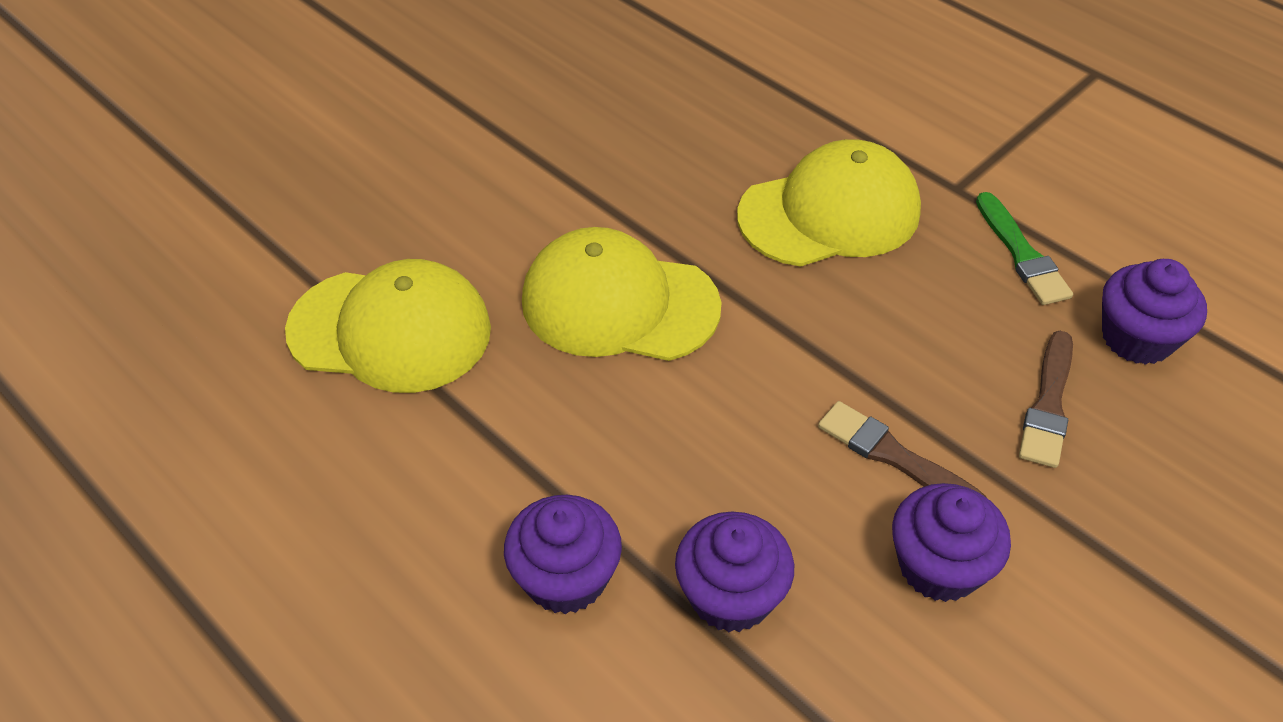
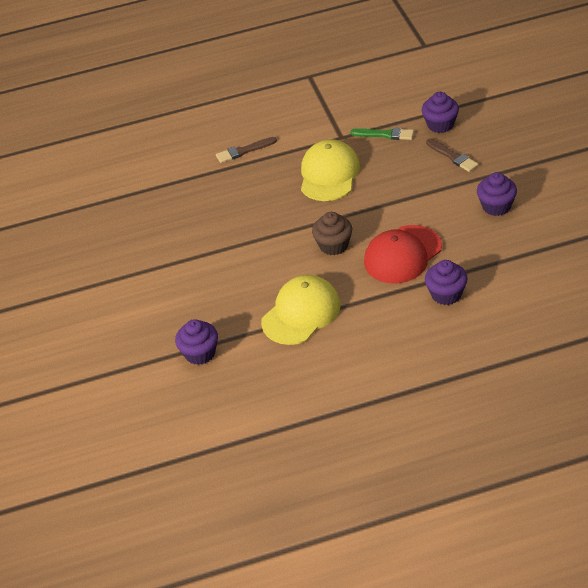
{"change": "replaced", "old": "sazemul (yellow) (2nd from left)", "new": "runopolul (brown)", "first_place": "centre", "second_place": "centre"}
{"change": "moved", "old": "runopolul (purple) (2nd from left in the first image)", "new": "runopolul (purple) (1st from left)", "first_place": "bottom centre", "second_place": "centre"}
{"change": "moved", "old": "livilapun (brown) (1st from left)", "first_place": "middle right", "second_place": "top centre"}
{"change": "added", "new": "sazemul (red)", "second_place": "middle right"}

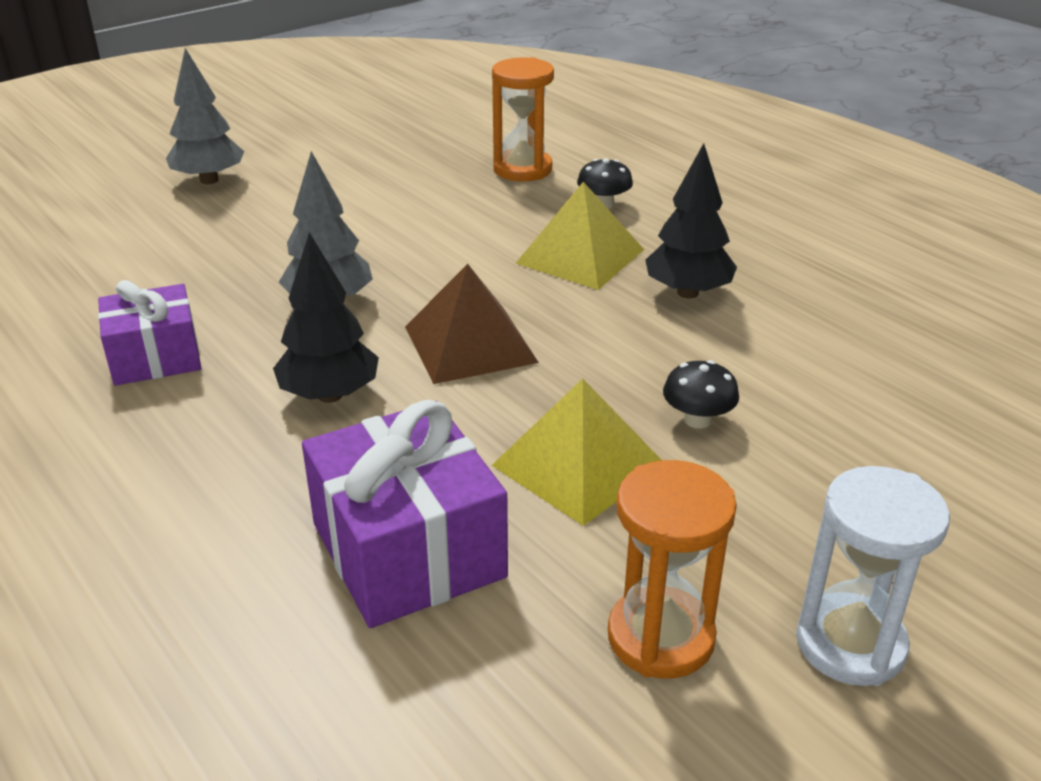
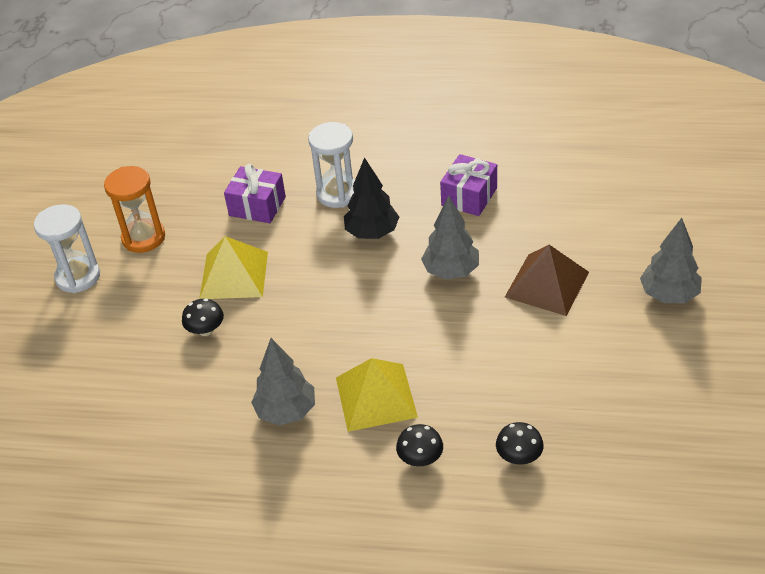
{"change": "resized", "old": "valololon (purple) (2nd from left in the first image)", "first_place": "centre", "second_place": "centre", "factor": 0.65}
{"change": "moved", "old": "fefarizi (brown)", "first_place": "centre", "second_place": "middle right"}
{"change": "replaced", "old": "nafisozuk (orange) (1st from left)", "new": "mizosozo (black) (3rd from left)", "first_place": "top centre", "second_place": "bottom right"}
{"change": "recoloured", "old": "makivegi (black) (2nd from left)", "new": "makivegi (grey) (1st from left)", "first_place": "top centre", "second_place": "centre"}
{"change": "added", "new": "nafisozuk (white) (2nd from left)", "second_place": "top centre"}

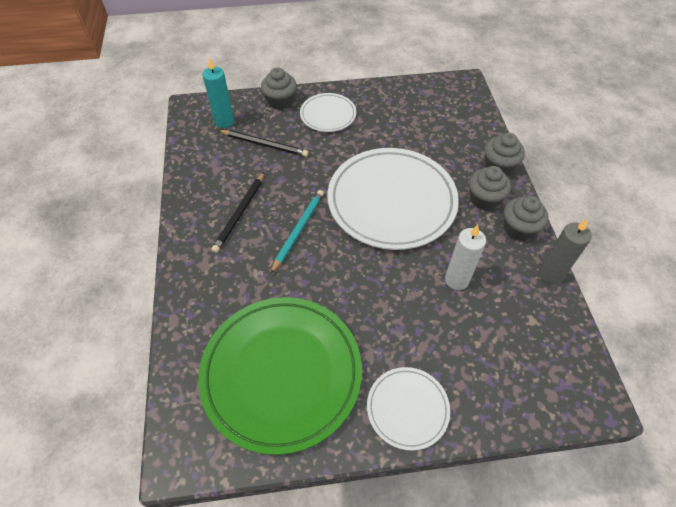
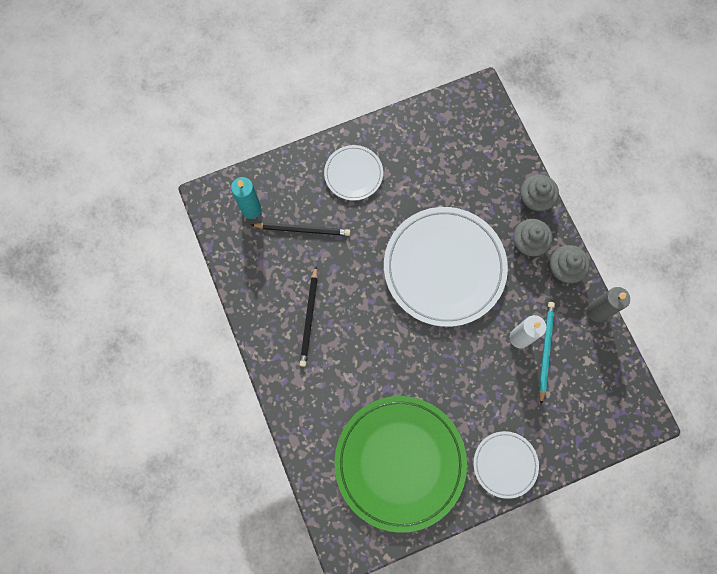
{"change": "removed", "old": "runopolul (grey) (1st from left)", "first_place": "top centre"}
{"change": "moved", "old": "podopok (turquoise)", "first_place": "centre", "second_place": "middle right"}

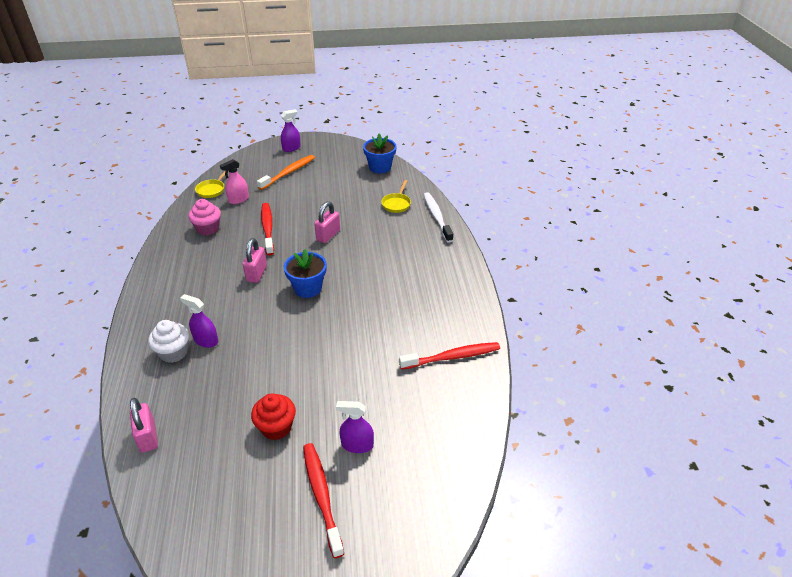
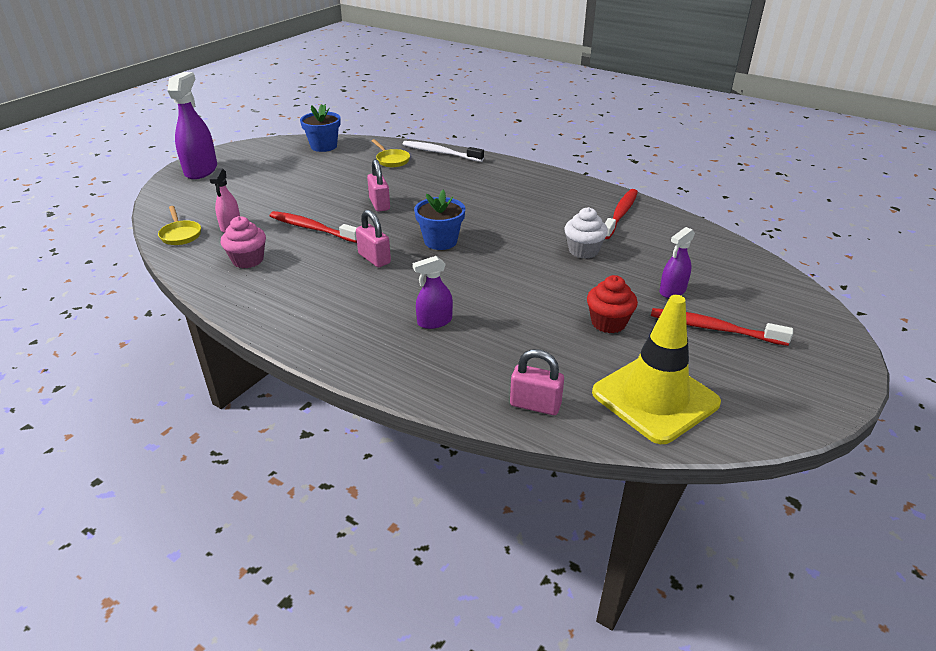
{"change": "moved", "old": "runopolul (white)", "first_place": "middle left", "second_place": "centre"}
{"change": "removed", "old": "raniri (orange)", "first_place": "top centre"}
{"change": "resized", "old": "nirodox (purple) (2nd from left in the first image)", "first_place": "top centre", "second_place": "top left", "factor": 1.76}
{"change": "added", "new": "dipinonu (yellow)", "second_place": "middle right"}

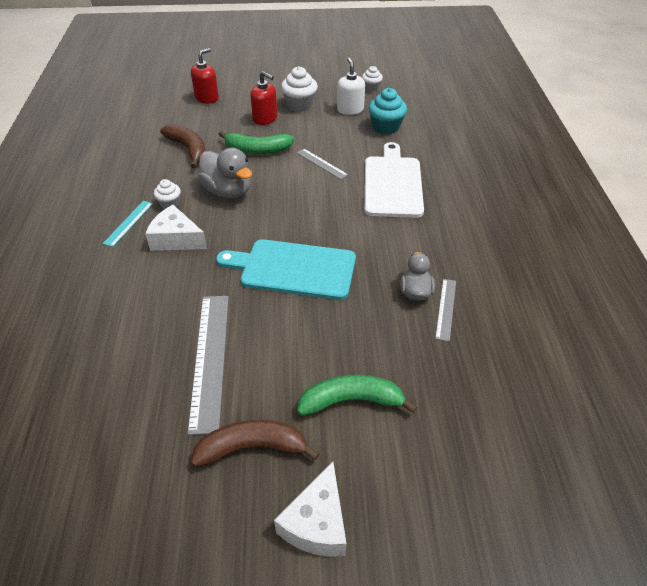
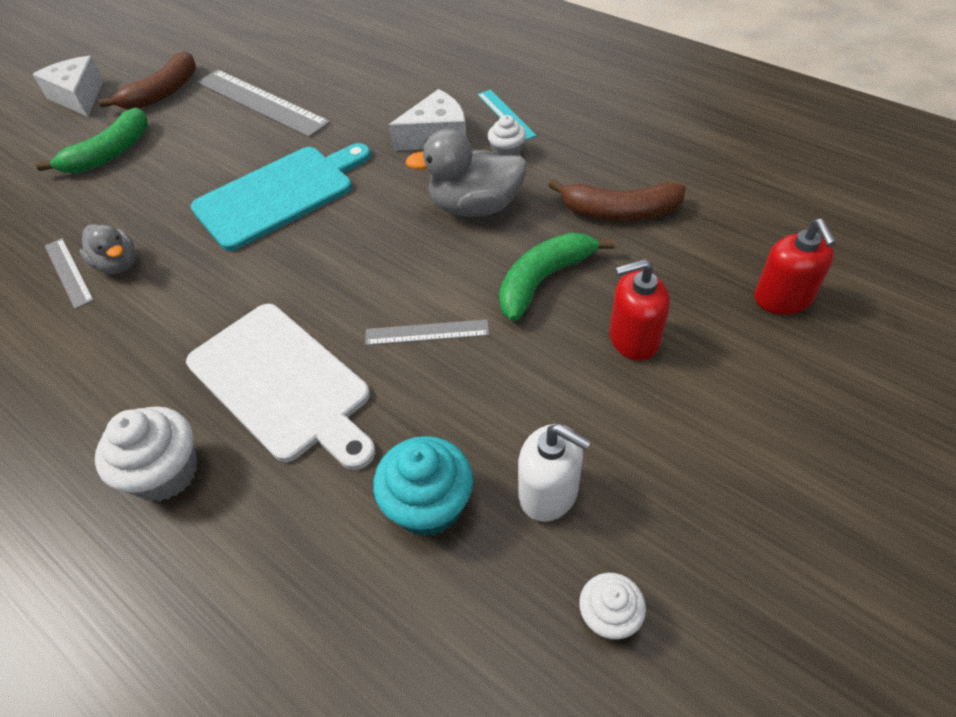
{"change": "moved", "old": "runopolul (white) (2nd from left in the first image)", "new": "runopolul (white) (1st from left)", "first_place": "top centre", "second_place": "middle left"}

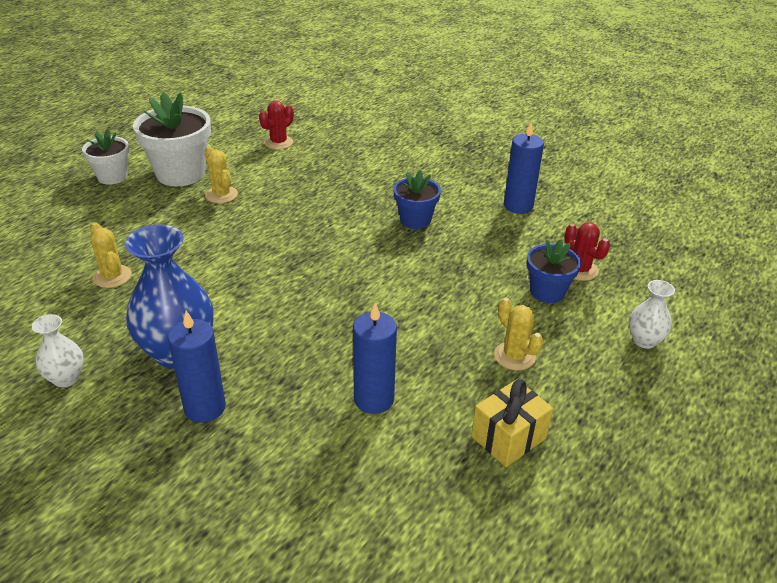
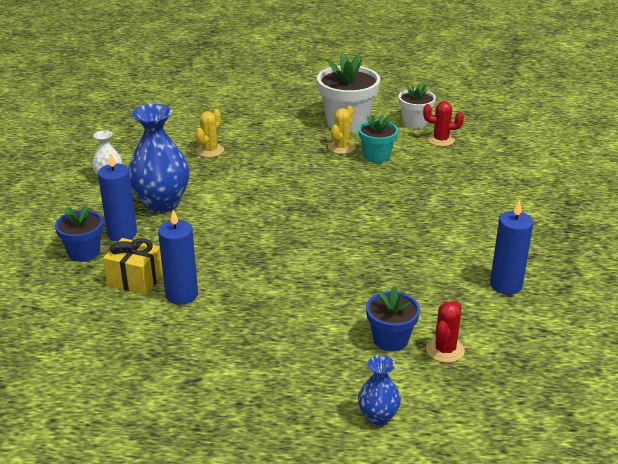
{"change": "moved", "old": "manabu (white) (1st from left in the first image)", "new": "manabu (white) (2nd from left)", "first_place": "top left", "second_place": "top right"}
{"change": "moved", "old": "manabu (blue) (1st from left)", "first_place": "centre", "second_place": "middle left"}
{"change": "moved", "old": "valololon (yellow)", "first_place": "bottom centre", "second_place": "middle left"}
{"change": "removed", "old": "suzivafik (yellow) (3rd from left)", "first_place": "middle right"}
{"change": "recoloured", "old": "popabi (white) (2nd from left)", "new": "popabi (blue) (2nd from left)", "first_place": "middle right", "second_place": "bottom centre"}
{"change": "added", "new": "manabu (turquoise)", "second_place": "top centre"}

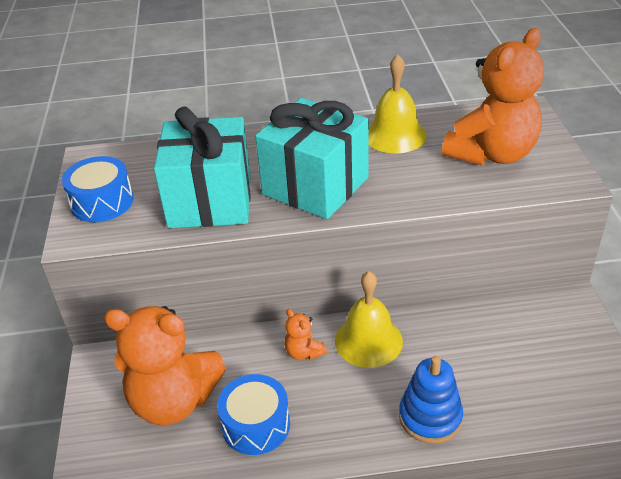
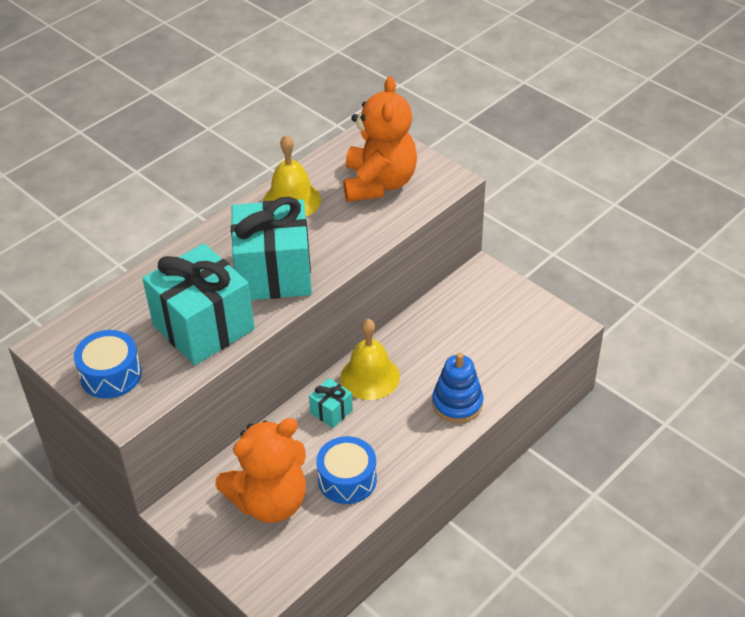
{"change": "replaced", "old": "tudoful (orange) (2nd from left)", "new": "valololon (turquoise) (3rd from left)", "first_place": "bottom centre", "second_place": "centre"}

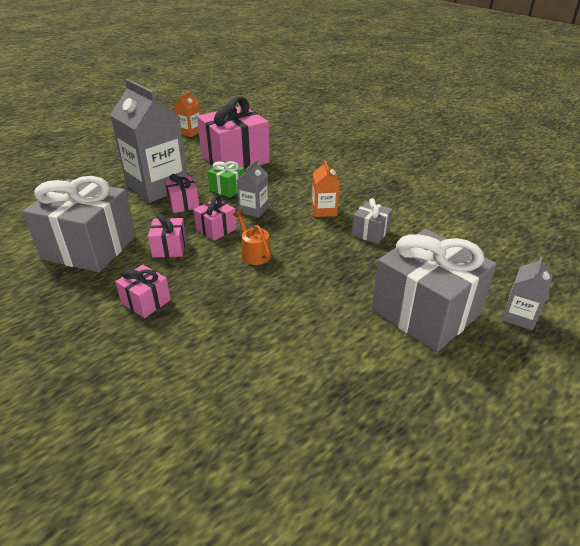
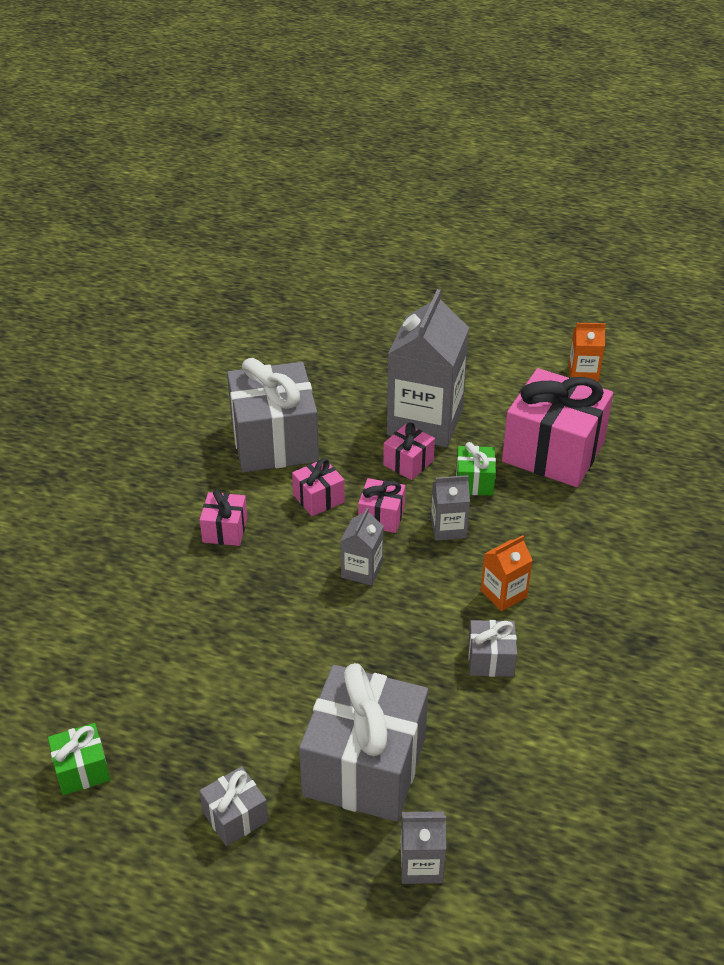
{"change": "replaced", "old": "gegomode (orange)", "new": "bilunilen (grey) (1st from left)", "first_place": "centre", "second_place": "centre"}
{"change": "added", "new": "valololon (green) (1st from left)", "second_place": "bottom left"}
{"change": "added", "new": "valololon (grey) (1st from left)", "second_place": "bottom left"}

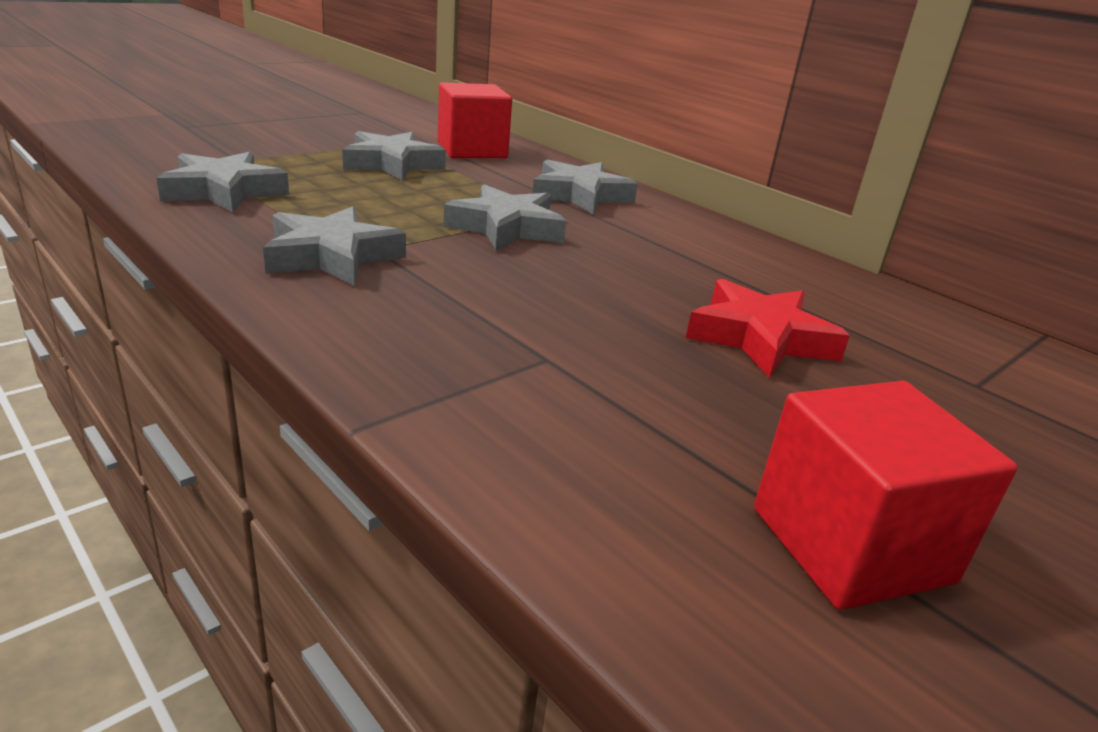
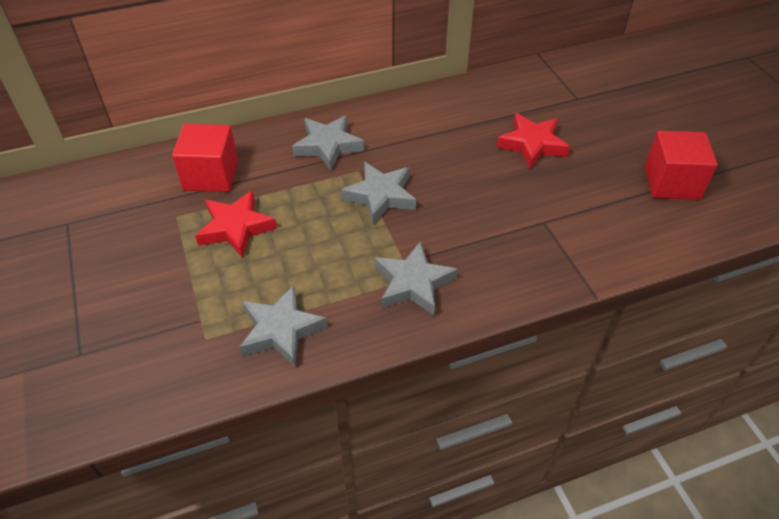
{"change": "recoloured", "old": "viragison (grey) (3rd from left)", "new": "viragison (red) (1st from left)", "first_place": "top centre", "second_place": "middle left"}

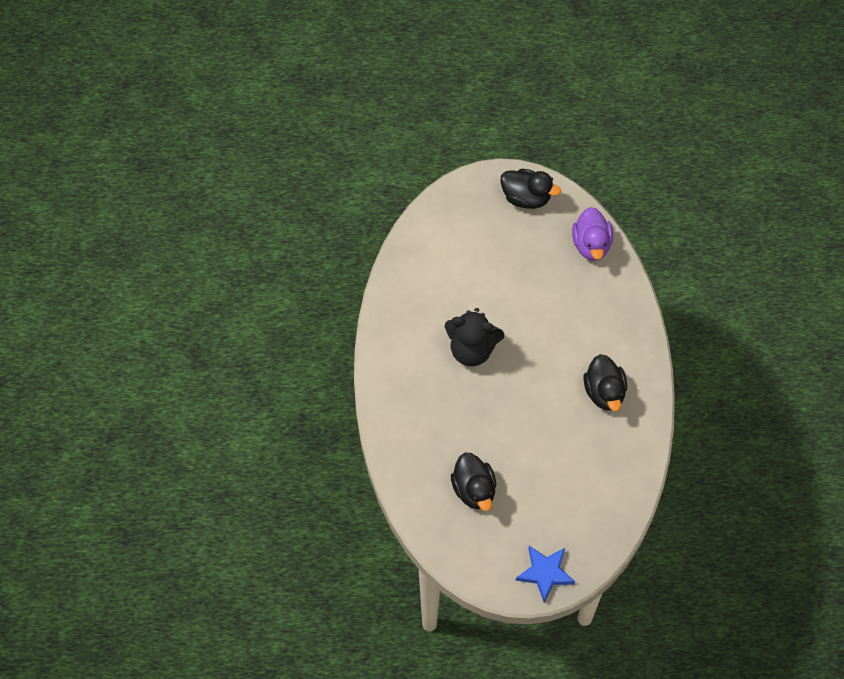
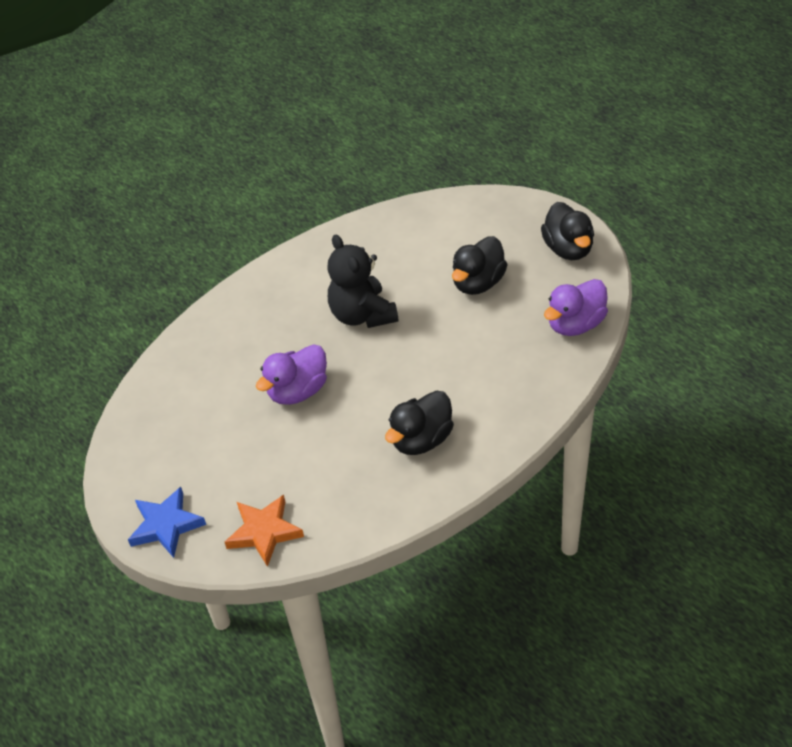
{"change": "moved", "old": "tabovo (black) (1st from left in the first image)", "new": "tabovo (black) (2nd from left)", "first_place": "bottom centre", "second_place": "centre"}
{"change": "added", "new": "viragison (orange)", "second_place": "bottom centre"}
{"change": "added", "new": "tabovo (purple) (1st from left)", "second_place": "centre"}

